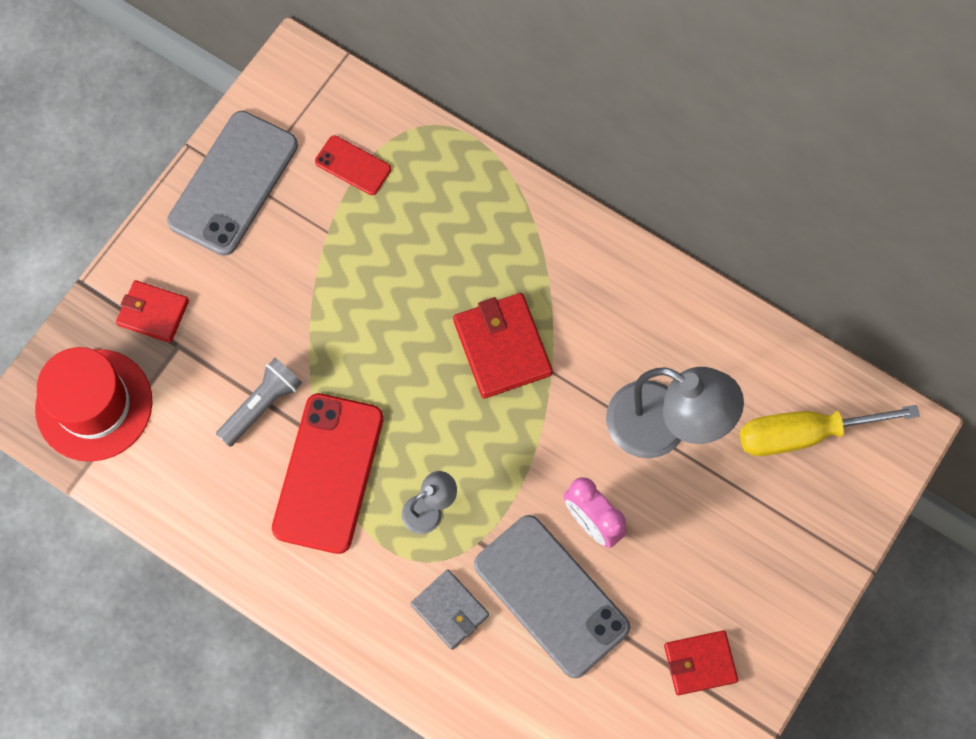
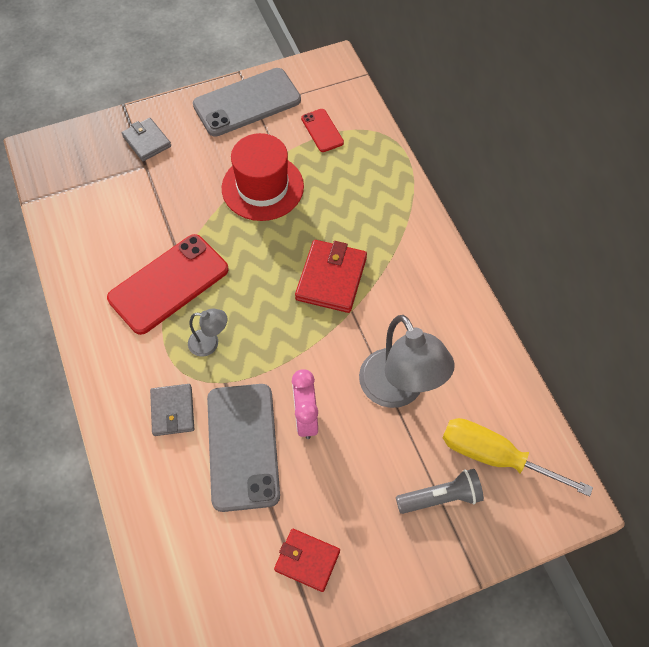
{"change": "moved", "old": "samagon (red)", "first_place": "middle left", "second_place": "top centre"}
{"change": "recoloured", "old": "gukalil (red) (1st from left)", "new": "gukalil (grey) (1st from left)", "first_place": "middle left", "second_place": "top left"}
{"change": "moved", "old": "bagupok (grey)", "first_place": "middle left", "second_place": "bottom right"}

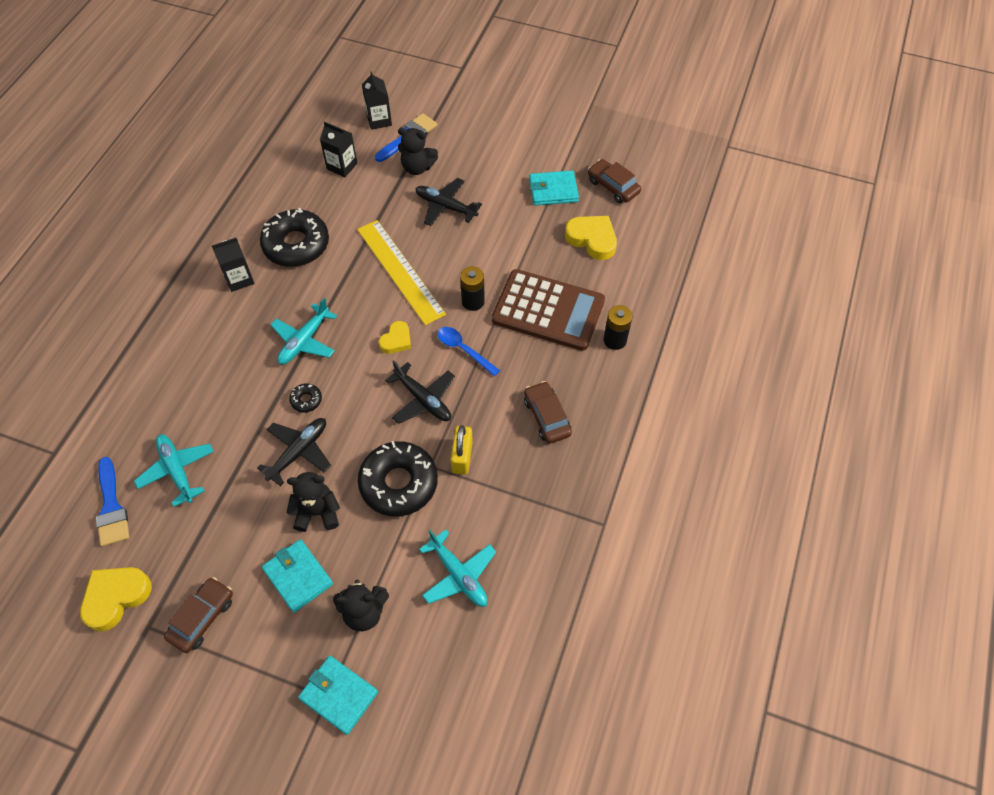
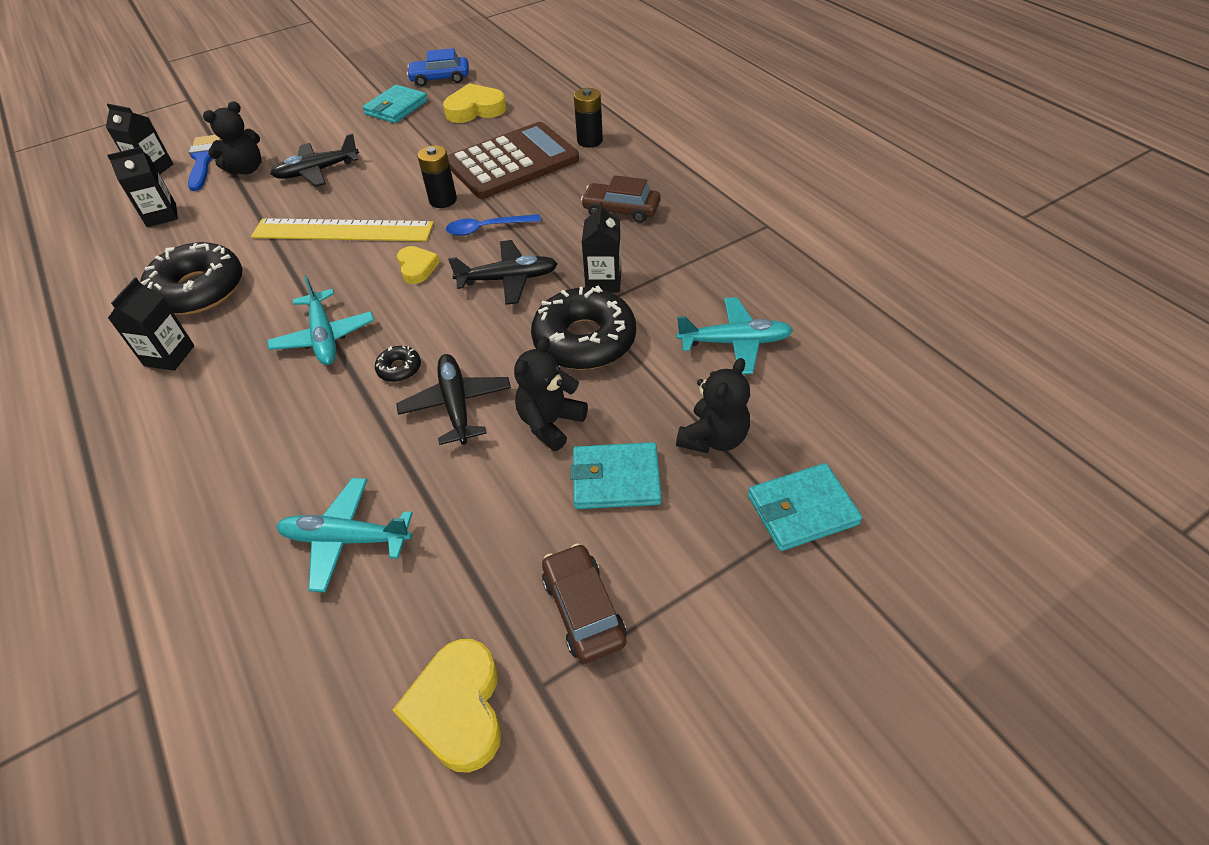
{"change": "removed", "old": "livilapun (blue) (1st from left)", "first_place": "middle left"}
{"change": "replaced", "old": "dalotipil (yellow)", "new": "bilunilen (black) (4th from left)", "first_place": "centre", "second_place": "top centre"}
{"change": "recoloured", "old": "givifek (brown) (3rd from left)", "new": "givifek (blue)", "first_place": "top centre", "second_place": "top centre"}

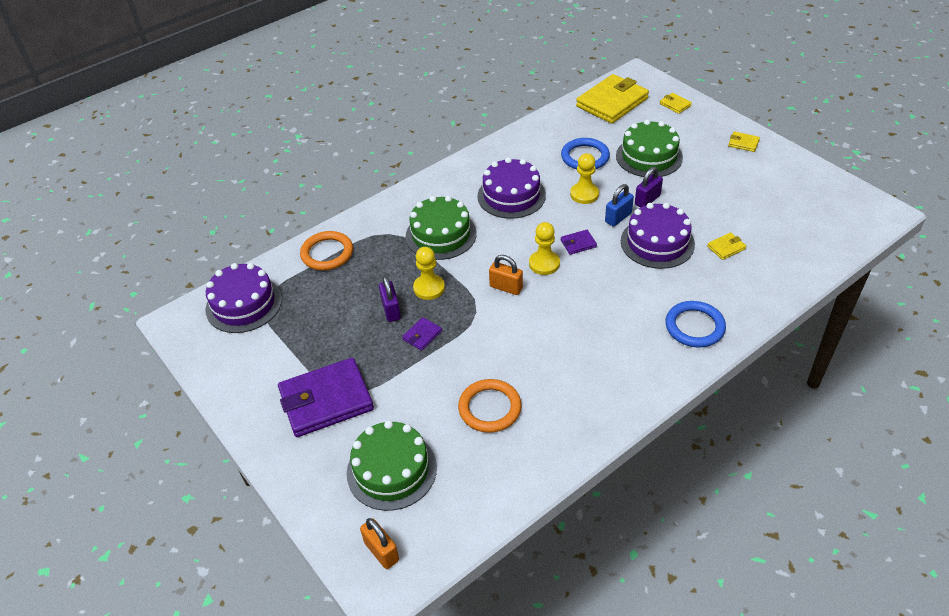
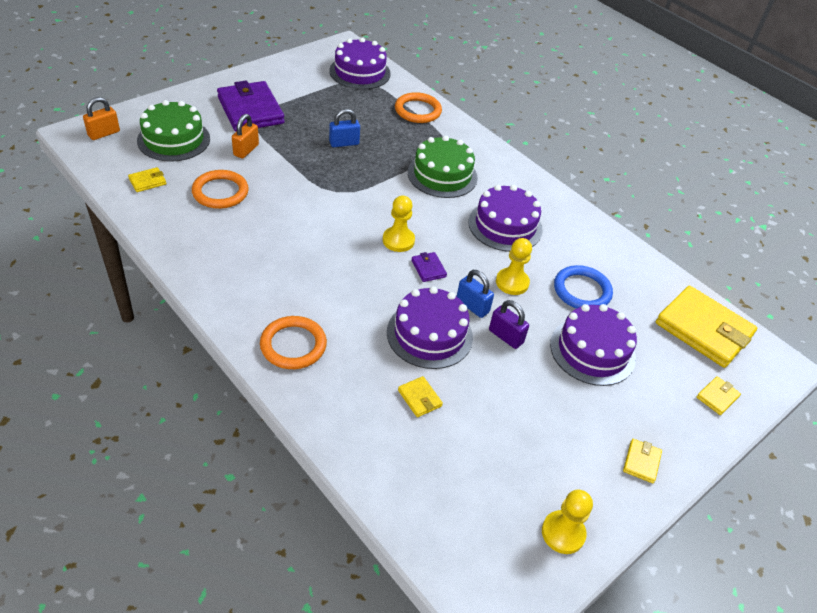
{"change": "recoloured", "old": "dalotipil (purple) (1st from left)", "new": "dalotipil (blue) (1st from left)", "first_place": "centre", "second_place": "top centre"}
{"change": "removed", "old": "gukalil (purple) (2nd from left)", "first_place": "centre"}
{"change": "moved", "old": "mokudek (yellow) (1st from left in the first image)", "new": "mokudek (yellow) (3rd from left)", "first_place": "centre", "second_place": "bottom right"}
{"change": "moved", "old": "dalotipil (orange) (2nd from left)", "first_place": "centre", "second_place": "top left"}
{"change": "recoloured", "old": "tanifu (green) (3rd from left)", "new": "tanifu (purple) (4th from left)", "first_place": "top right", "second_place": "middle right"}
{"change": "recoloured", "old": "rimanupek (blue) (2nd from left)", "new": "rimanupek (orange) (2nd from left)", "first_place": "middle right", "second_place": "centre"}
{"change": "added", "new": "gukalil (yellow) (1st from left)", "second_place": "top left"}

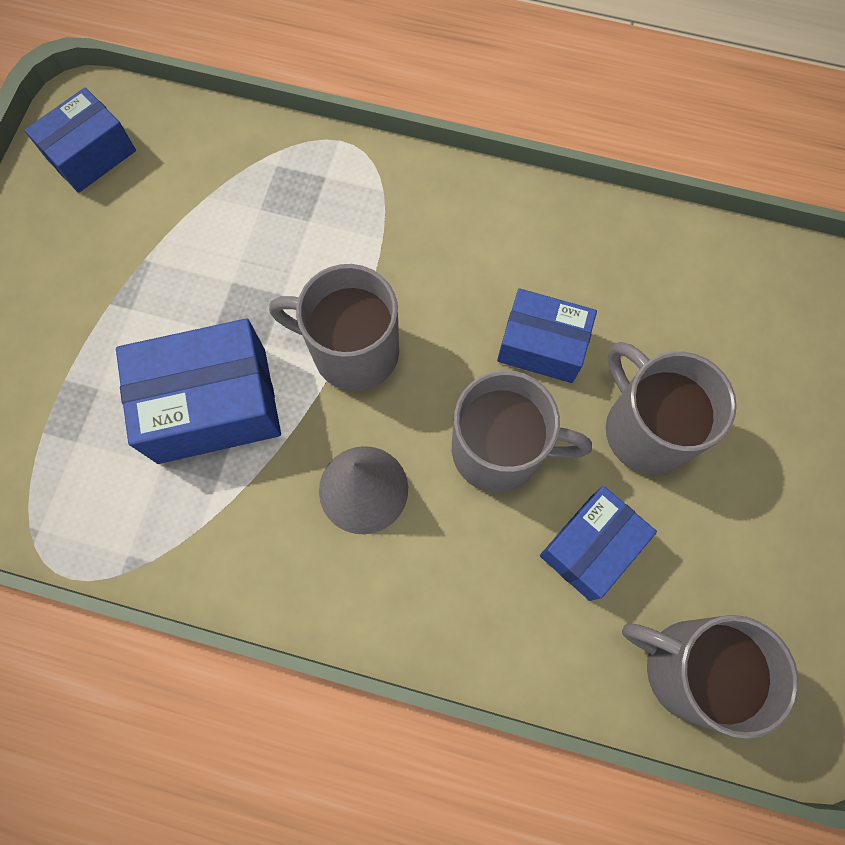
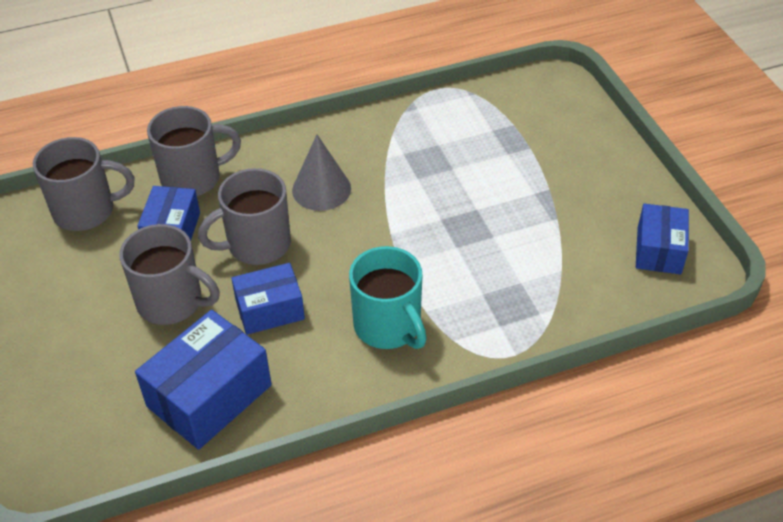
{"change": "moved", "old": "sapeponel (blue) (2nd from left)", "first_place": "middle left", "second_place": "bottom left"}
{"change": "moved", "old": "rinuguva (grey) (1st from left in the first image)", "new": "rinuguva (grey) (3rd from left)", "first_place": "centre", "second_place": "top left"}
{"change": "added", "new": "rinuguva (turquoise)", "second_place": "centre"}

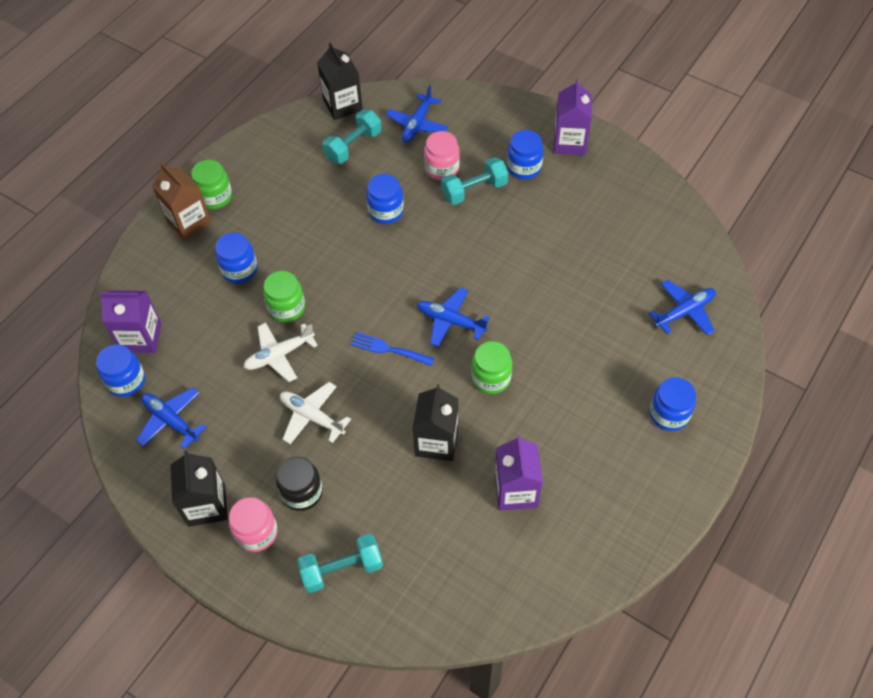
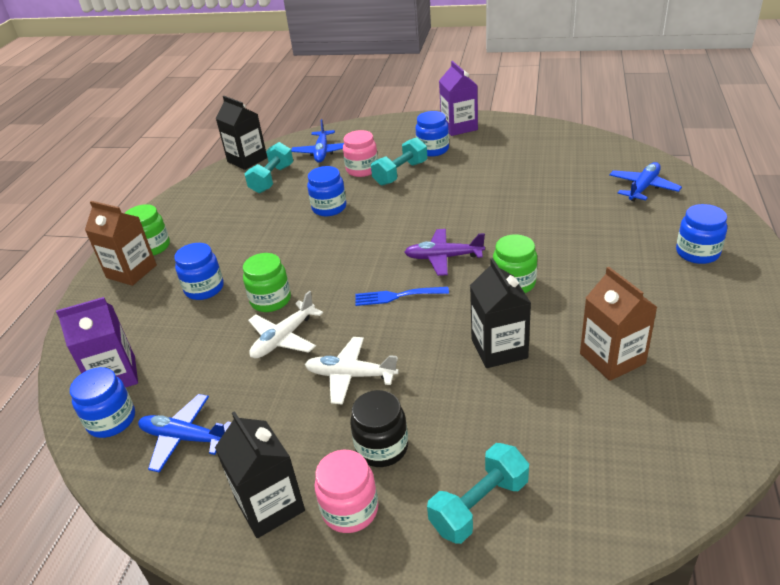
{"change": "recoloured", "old": "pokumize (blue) (3rd from left)", "new": "pokumize (purple)", "first_place": "centre", "second_place": "centre"}
{"change": "recoloured", "old": "bilunilen (purple) (2nd from left)", "new": "bilunilen (brown) (2nd from left)", "first_place": "bottom centre", "second_place": "middle right"}

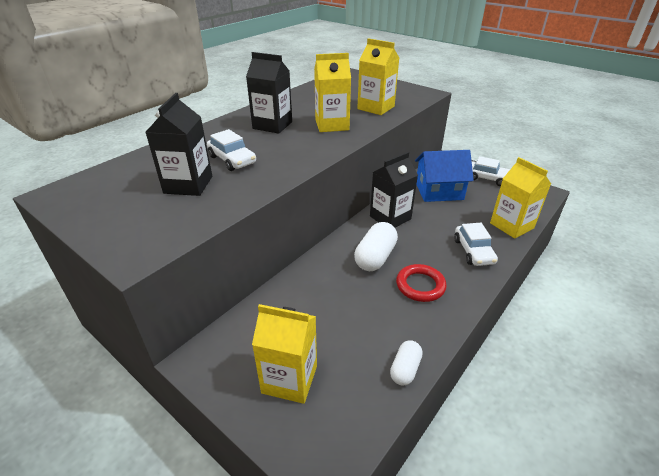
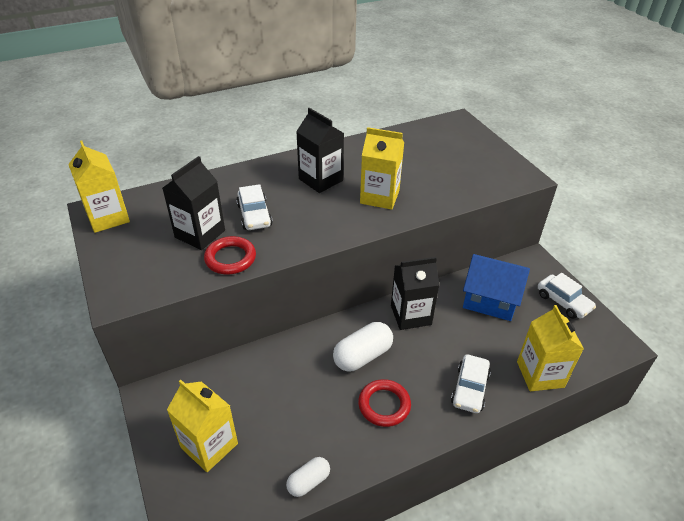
{"change": "moved", "old": "bilunilen (yellow) (3rd from left in the first image)", "new": "bilunilen (yellow) (1st from left)", "first_place": "top centre", "second_place": "middle left"}
{"change": "added", "new": "rimanupek (red) (1st from left)", "second_place": "centre"}

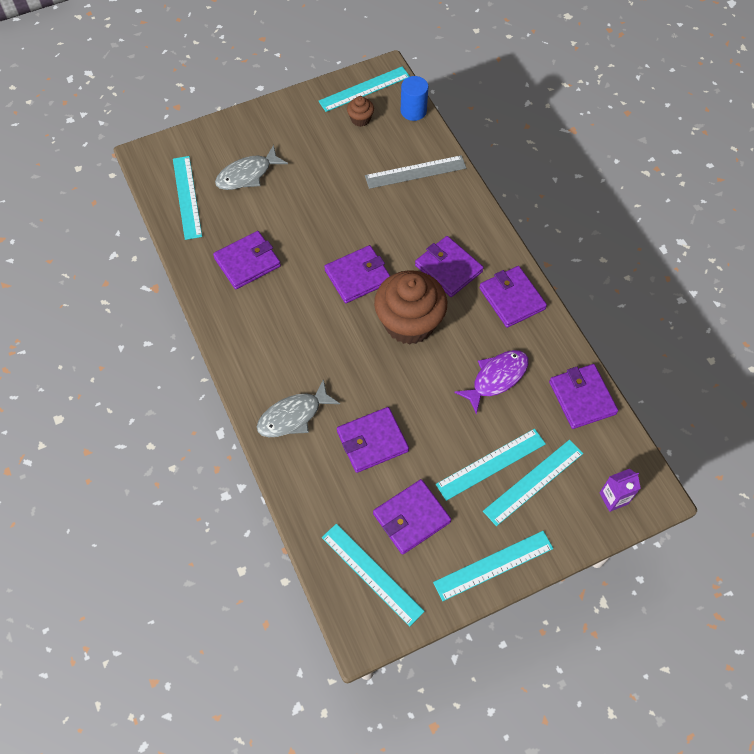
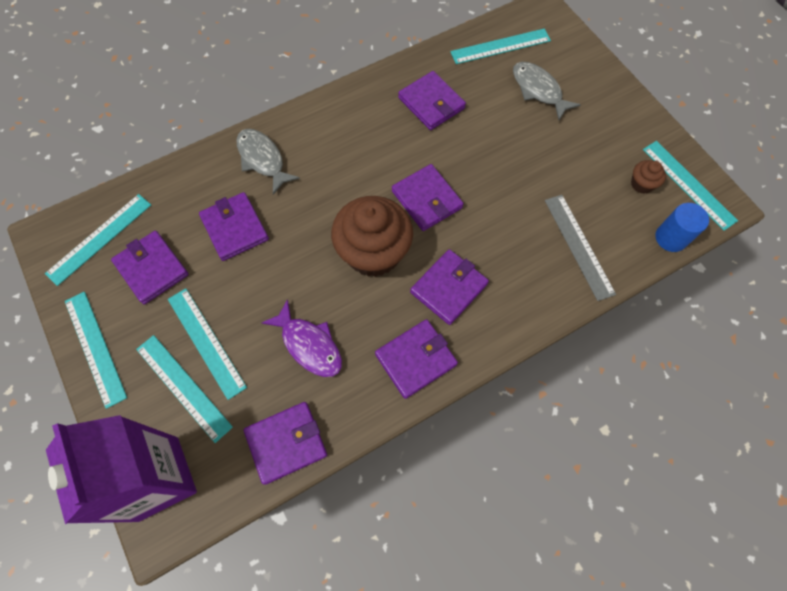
{"change": "resized", "old": "bilunilen (purple)", "first_place": "middle right", "second_place": "bottom left", "factor": 2.43}

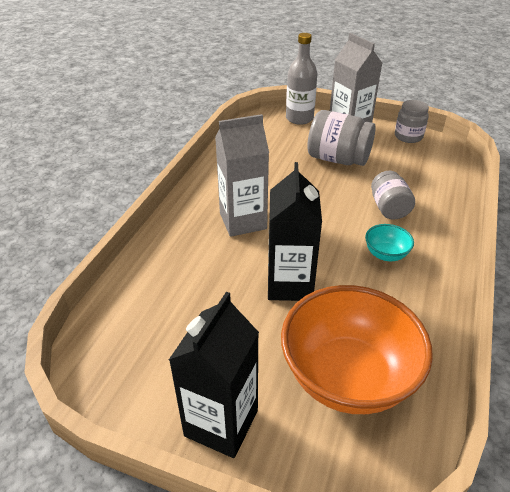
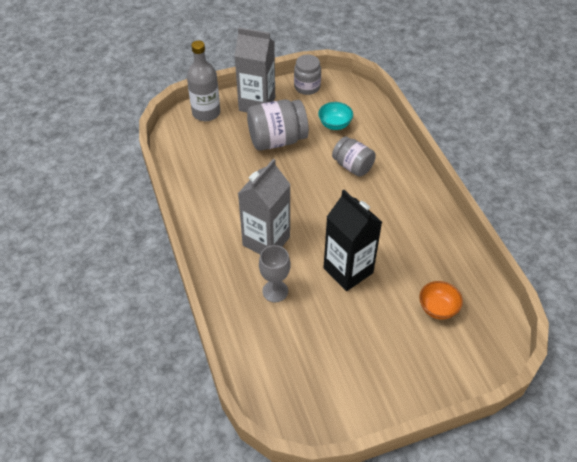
{"change": "removed", "old": "bilunilen (black) (1st from left)", "first_place": "bottom centre"}
{"change": "resized", "old": "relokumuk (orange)", "first_place": "bottom right", "second_place": "middle right", "factor": 0.43}
{"change": "moved", "old": "relokumuk (turquoise)", "first_place": "middle right", "second_place": "top centre"}
{"change": "added", "new": "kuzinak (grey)", "second_place": "centre"}

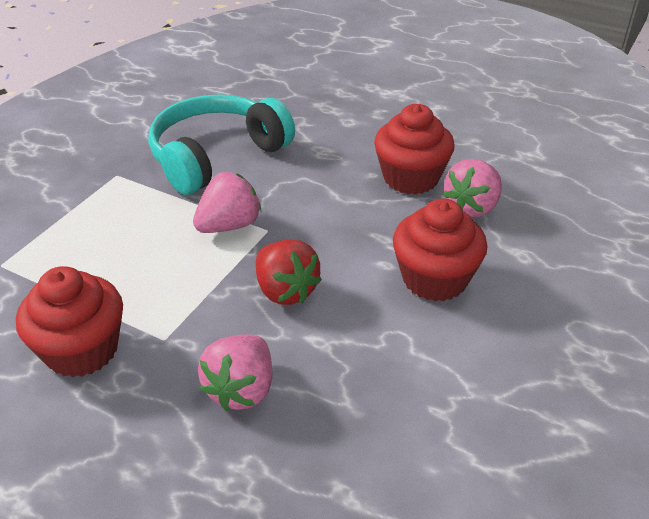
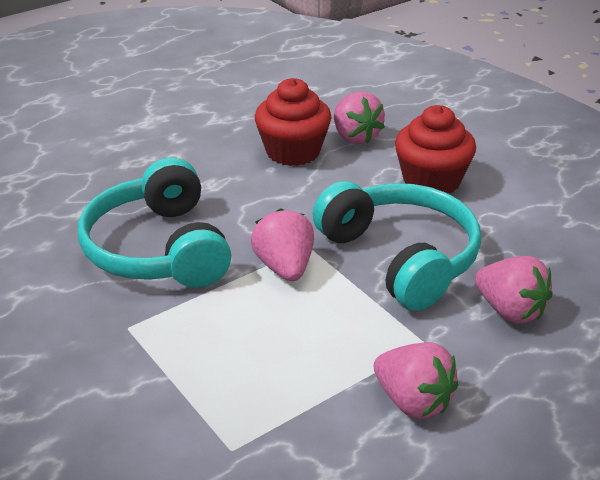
{"change": "replaced", "old": "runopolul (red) (1st from left)", "new": "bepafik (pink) (3rd from left)", "first_place": "middle left", "second_place": "bottom right"}
{"change": "replaced", "old": "bepafik (red)", "new": "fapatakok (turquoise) (2nd from left)", "first_place": "centre", "second_place": "centre"}

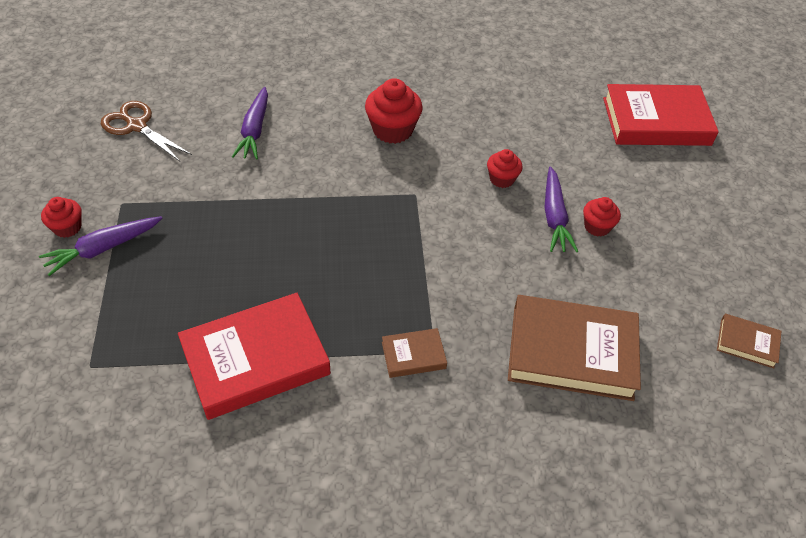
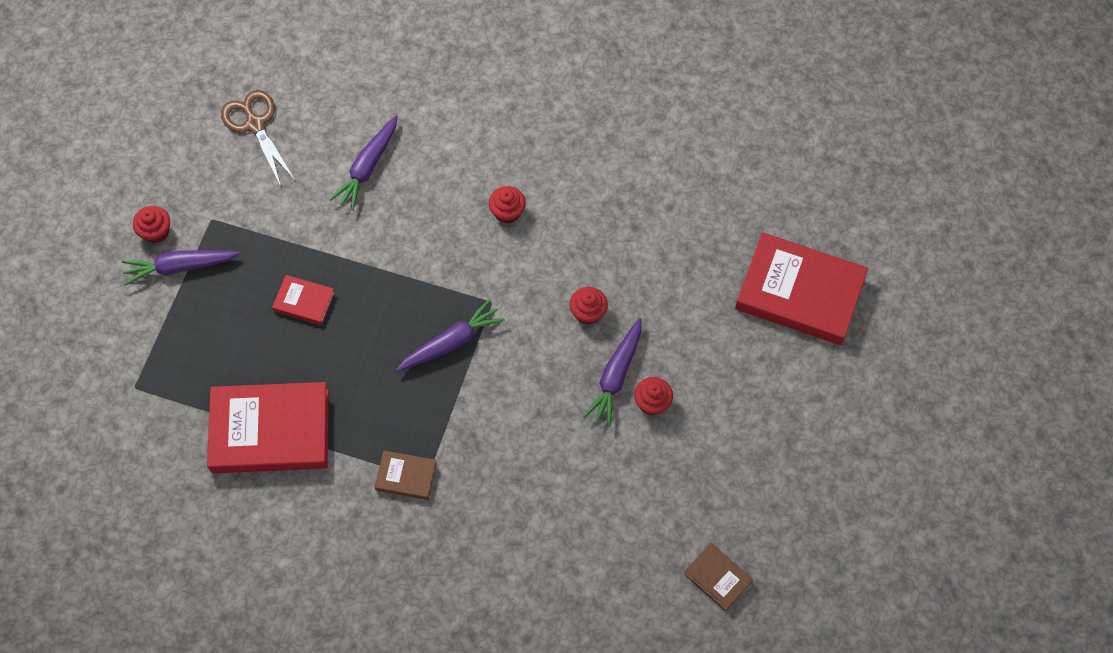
{"change": "resized", "old": "runopolul (red) (2nd from left)", "first_place": "top centre", "second_place": "top centre", "factor": 0.59}
{"change": "removed", "old": "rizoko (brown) (2nd from left)", "first_place": "middle right"}
{"change": "added", "new": "rizoko (red) (2nd from left)", "second_place": "middle left"}
{"change": "added", "new": "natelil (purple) (3rd from left)", "second_place": "centre"}

